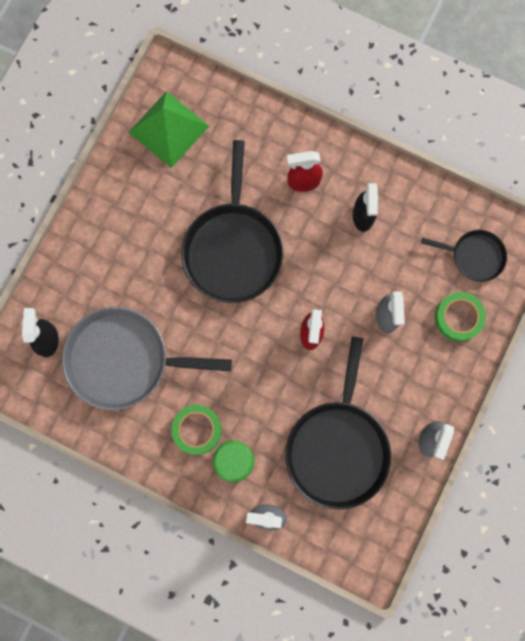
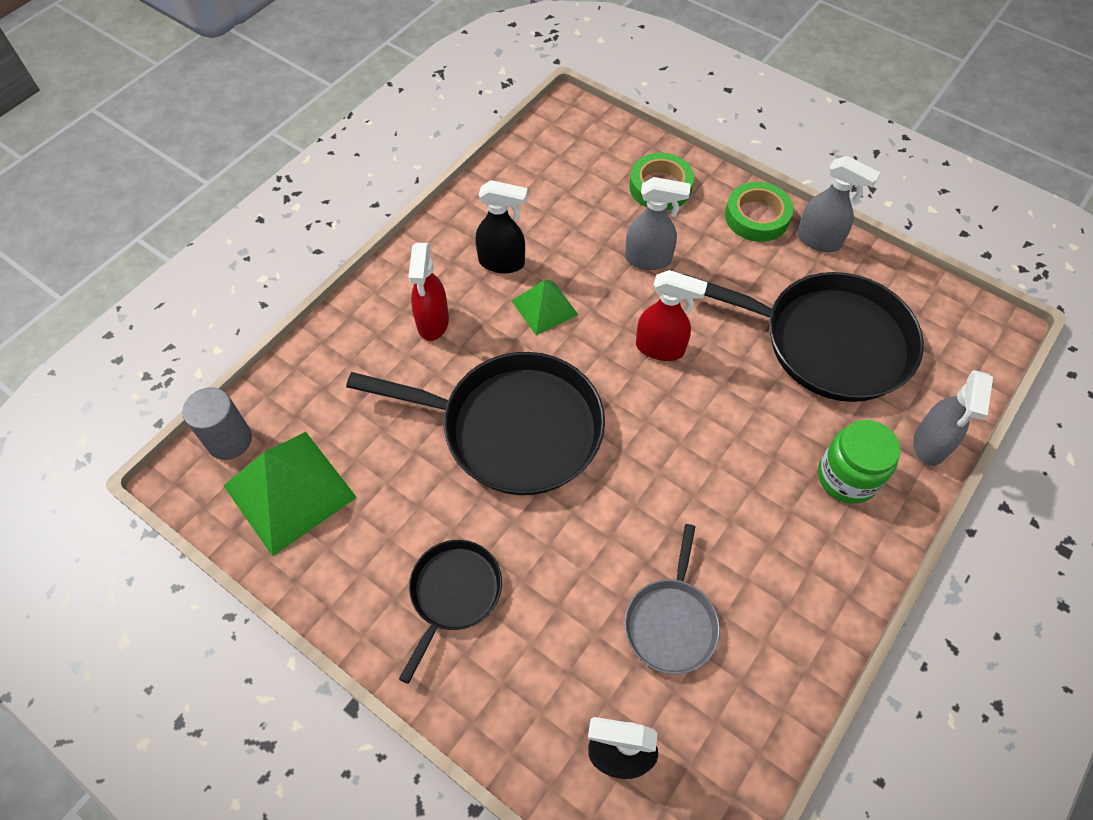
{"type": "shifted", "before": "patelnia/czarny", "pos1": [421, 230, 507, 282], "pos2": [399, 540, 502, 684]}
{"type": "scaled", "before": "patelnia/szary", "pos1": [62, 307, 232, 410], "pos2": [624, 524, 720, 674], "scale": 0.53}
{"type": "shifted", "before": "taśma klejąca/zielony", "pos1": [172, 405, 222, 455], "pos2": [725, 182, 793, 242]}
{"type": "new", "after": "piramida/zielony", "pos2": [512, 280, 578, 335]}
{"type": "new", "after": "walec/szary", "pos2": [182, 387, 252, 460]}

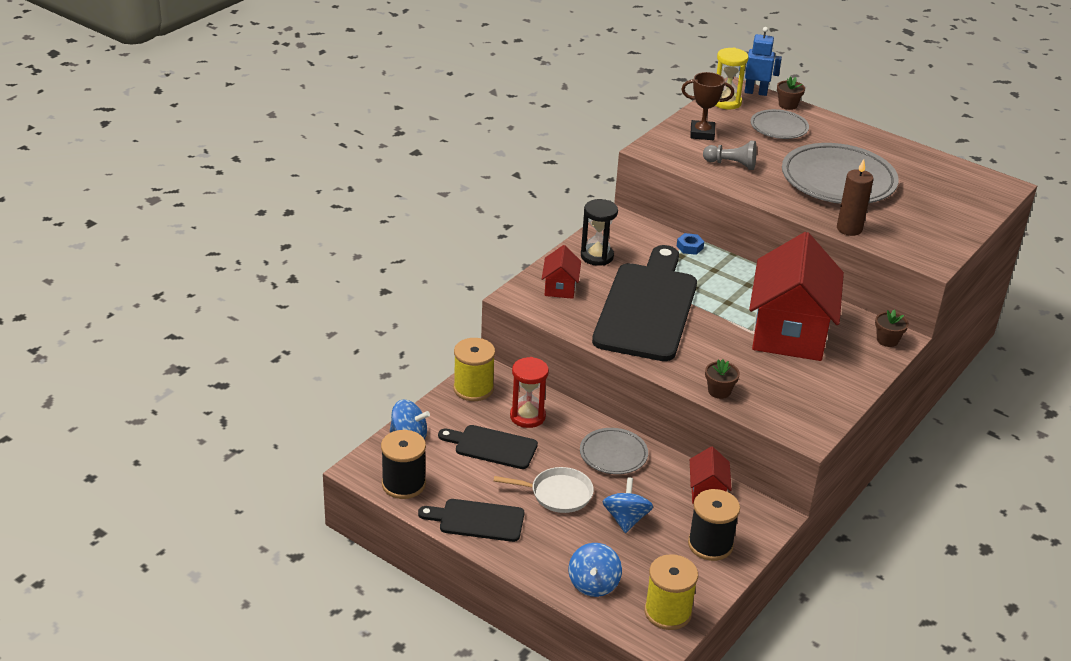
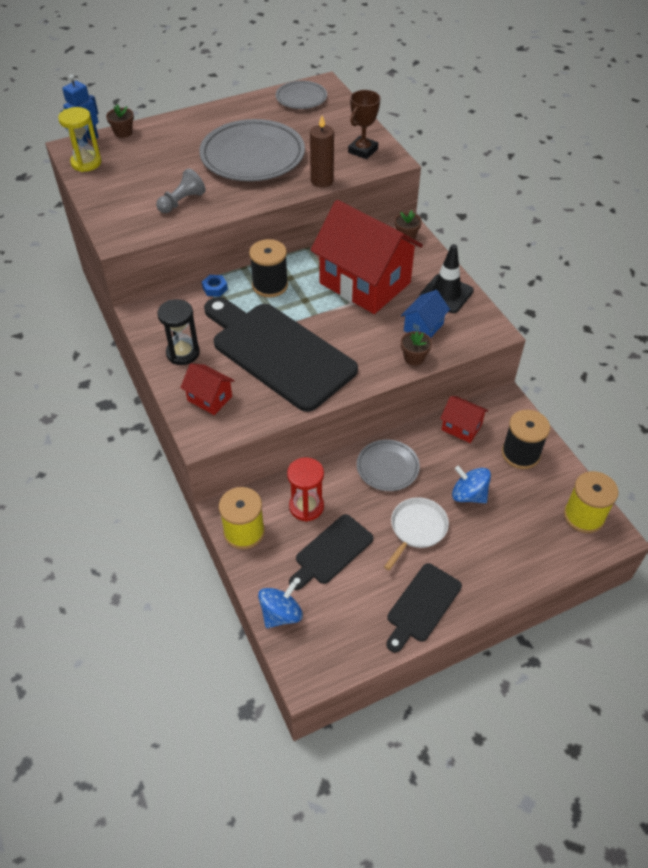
{"type": "shifted", "before": "puchar/brązowy", "pos1": [681, 72, 734, 140], "pos2": [348, 90, 380, 159]}
{"type": "shifted", "before": "talerz/szary", "pos1": [751, 109, 809, 139], "pos2": [276, 81, 327, 109]}
{"type": "shifted", "before": "szpulka/czarny", "pos1": [381, 430, 426, 499], "pos2": [249, 239, 288, 297]}
{"type": "gone", "before": "bączek/niebieski", "pos1": [568, 543, 622, 597]}
{"type": "new", "after": "pachołek/czarny", "pos2": [420, 244, 474, 313]}
{"type": "new", "after": "domek/niebieski", "pos2": [401, 290, 450, 338]}

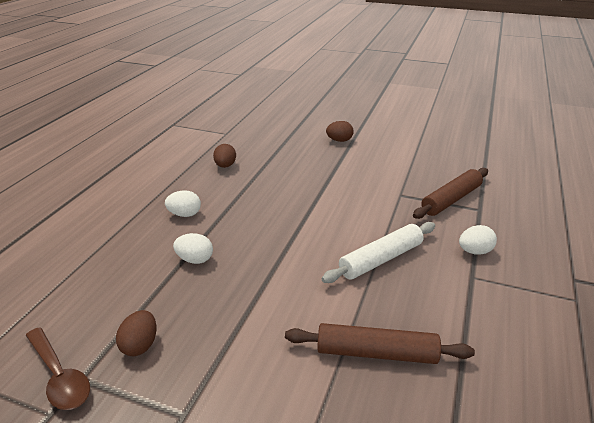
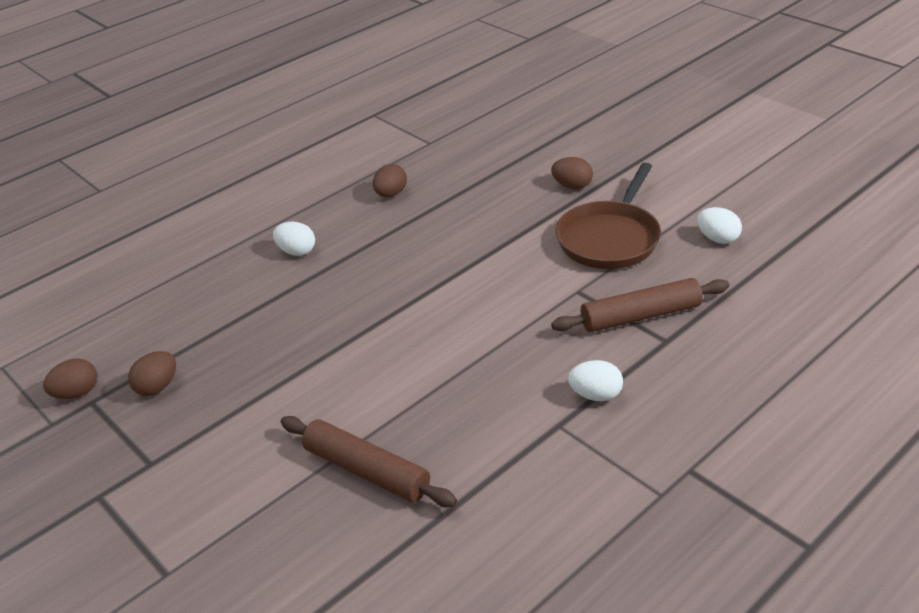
{"type": "gone", "before": "wałek do ciasta/biały", "pos1": [321, 222, 435, 283]}
{"type": "shifted", "before": "jajko/biały", "pos1": [173, 233, 213, 264], "pos2": [697, 207, 742, 244]}
{"type": "swapped", "before": "łyżka/brązowy", "after": "jajko/brązowy", "pos1": [25, 327, 90, 410], "pos2": [43, 358, 98, 399]}
{"type": "new", "after": "patelnia/brązowy", "pos2": [556, 163, 661, 269]}

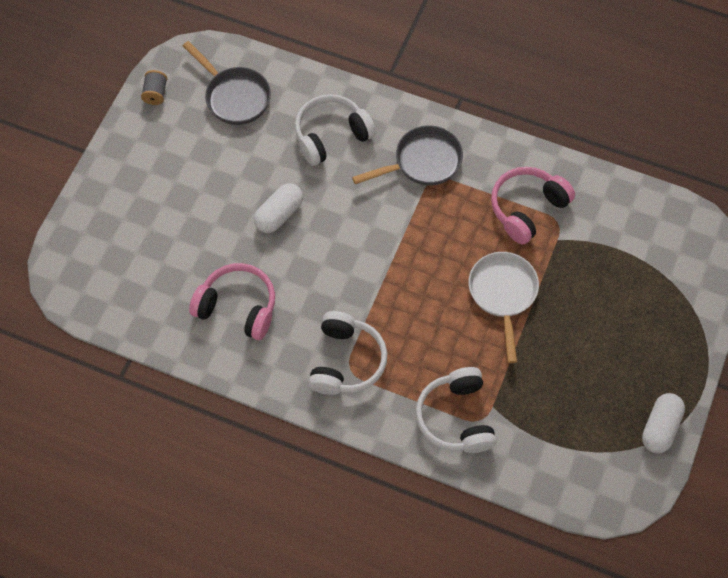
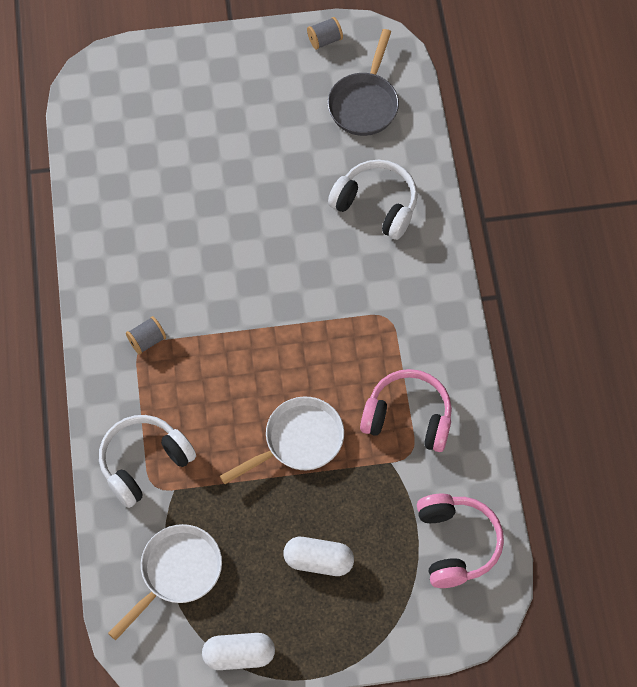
{"type": "gone", "before": "patelnia/szary", "pos1": [352, 125, 463, 186]}
{"type": "shifted", "before": "kapsułka/biały", "pos1": [254, 183, 303, 233], "pos2": [283, 537, 354, 576]}
{"type": "shifted", "before": "słuchawki/różowy", "pos1": [189, 263, 275, 340], "pos2": [417, 494, 504, 588]}
{"type": "swapped", "before": "słuchawki/biały", "after": "szpulka/szary", "pos1": [308, 311, 387, 395], "pos2": [126, 316, 166, 355]}
{"type": "new", "after": "patelnia/biały", "pos2": [108, 524, 222, 640]}

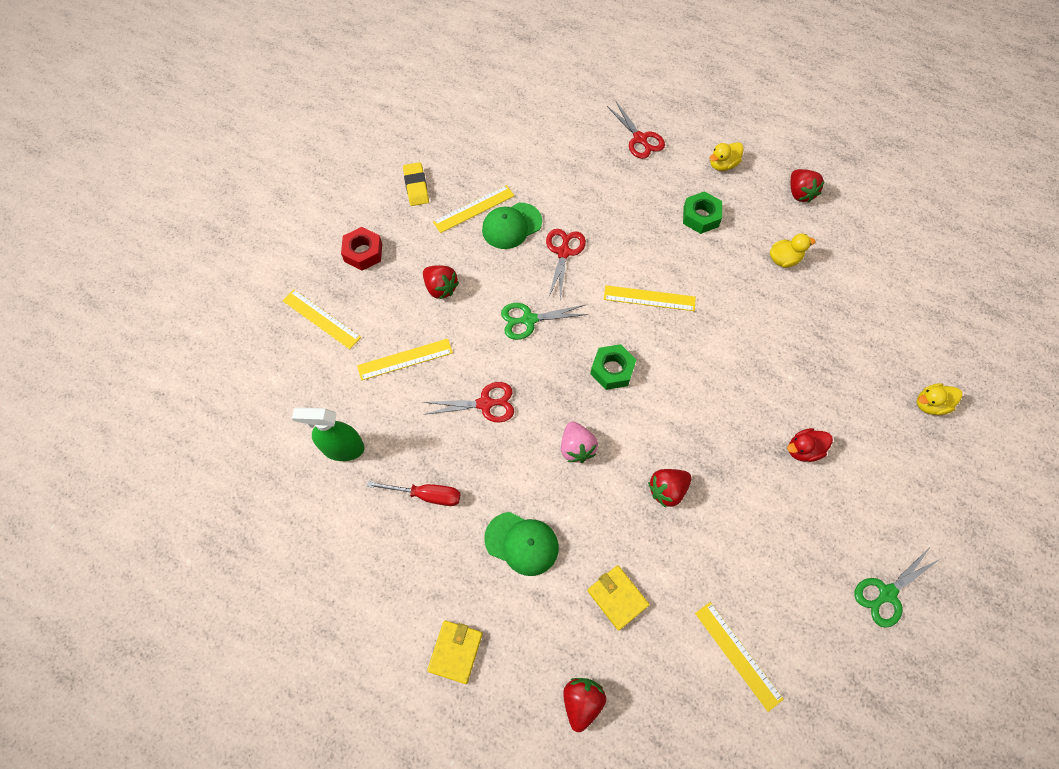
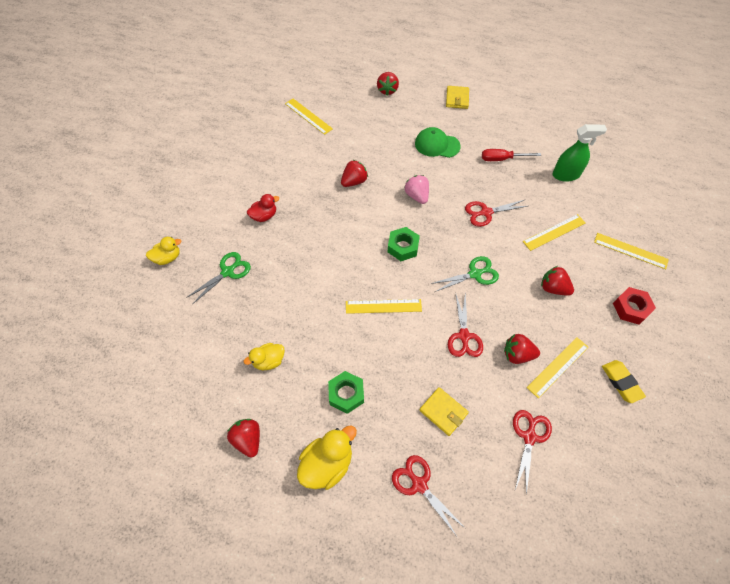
{"type": "scaled", "before": "kaczka/żółty", "pos1": [710, 142, 744, 171], "pos2": [297, 425, 357, 490], "scale": 1.59}
{"type": "swapped", "before": "czapka/zielony", "after": "truskawka/czerwony", "pos1": [482, 203, 542, 249], "pos2": [504, 334, 540, 364]}
{"type": "shifted", "before": "nożyczki/zielony", "pos1": [855, 549, 940, 628], "pos2": [186, 252, 251, 304]}
{"type": "shifted", "before": "portfel/żółty", "pos1": [587, 565, 649, 631], "pos2": [419, 387, 469, 436]}
{"type": "new", "after": "nożyczki/czerwony", "pos2": [513, 410, 552, 495]}

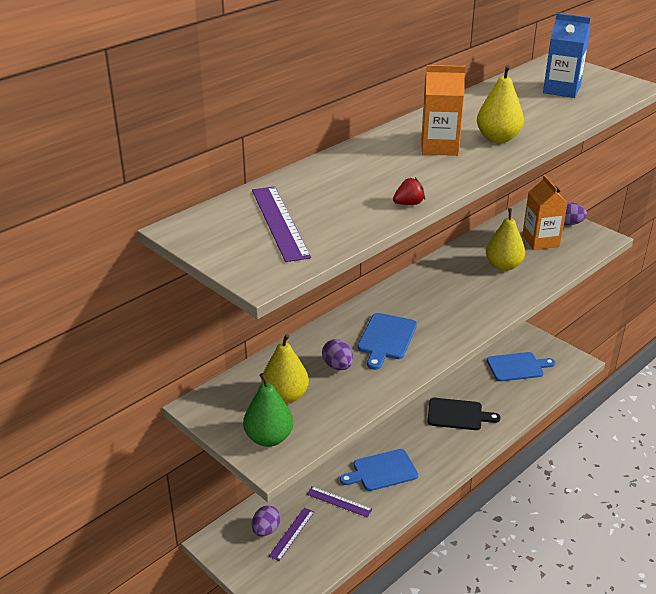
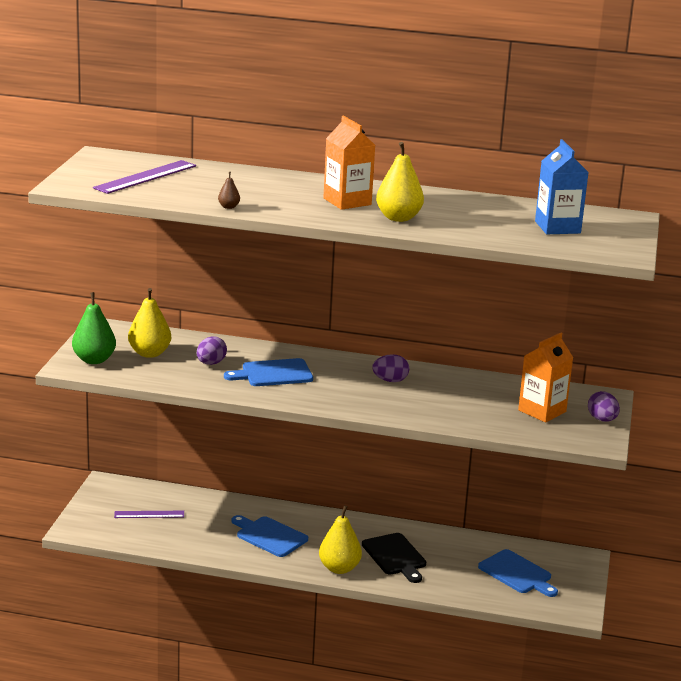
{"type": "swapped", "before": "truskawka/czerwony", "after": "gruszka/brązowy", "pos1": [393, 177, 425, 205], "pos2": [218, 172, 240, 209]}
{"type": "shifted", "before": "gruszka/żółty", "pos1": [486, 208, 525, 271], "pos2": [319, 505, 362, 574]}
{"type": "gone", "before": "linijka/fioletowy", "pos1": [307, 486, 373, 518]}
{"type": "shifted", "before": "jajko/fioletowy", "pos1": [252, 505, 280, 536], "pos2": [372, 354, 409, 382]}

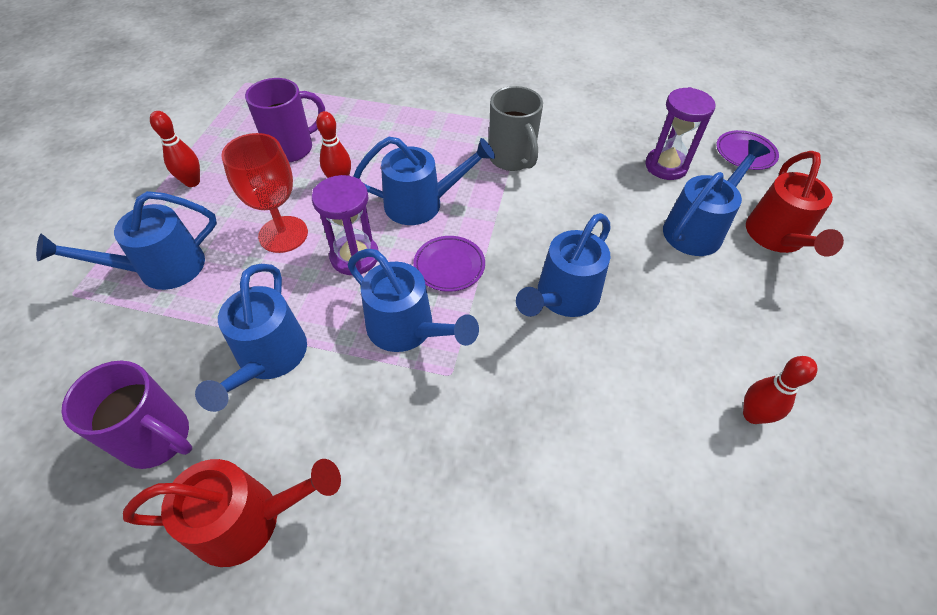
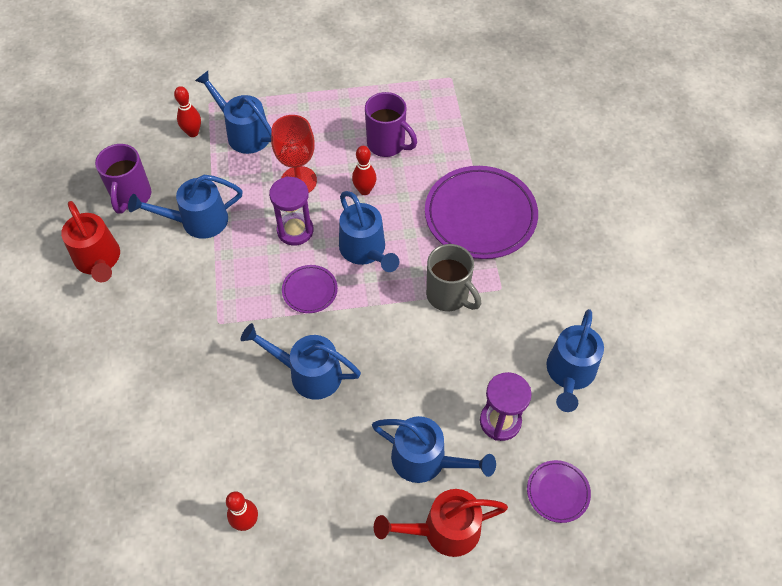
{"type": "rotated", "before": "kubek/szary", "pos1": [489, 86, 543, 171], "pos2": [426, 244, 481, 311], "turn": -90}
{"type": "shifted", "before": "kręgiel/czerwony", "pos1": [150, 111, 200, 187], "pos2": [174, 86, 201, 137]}
{"type": "shifted", "before": "konewka/niebieski", "pos1": [348, 249, 479, 352], "pos2": [546, 309, 604, 412]}
{"type": "new", "after": "talerz/fioletowy", "pos2": [425, 166, 538, 259]}

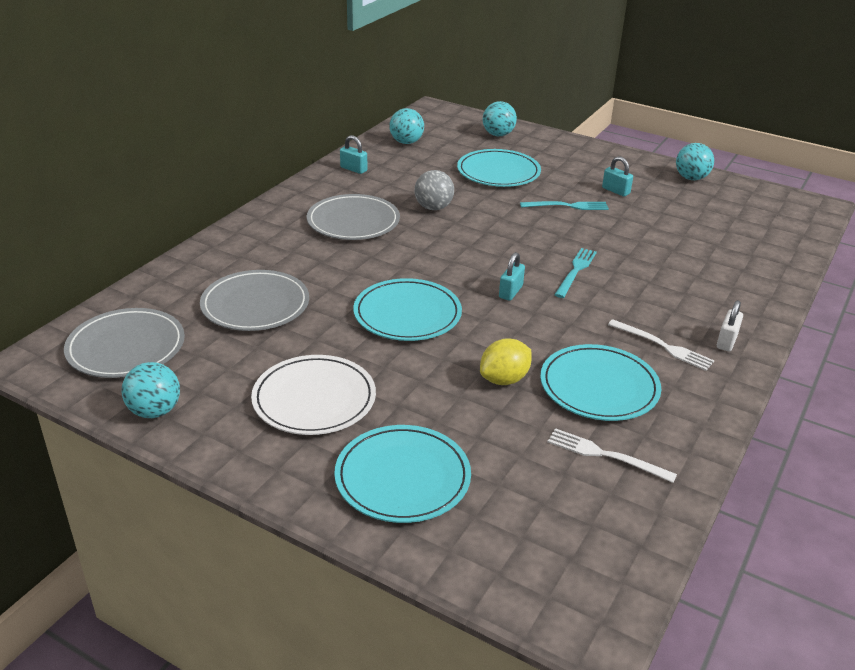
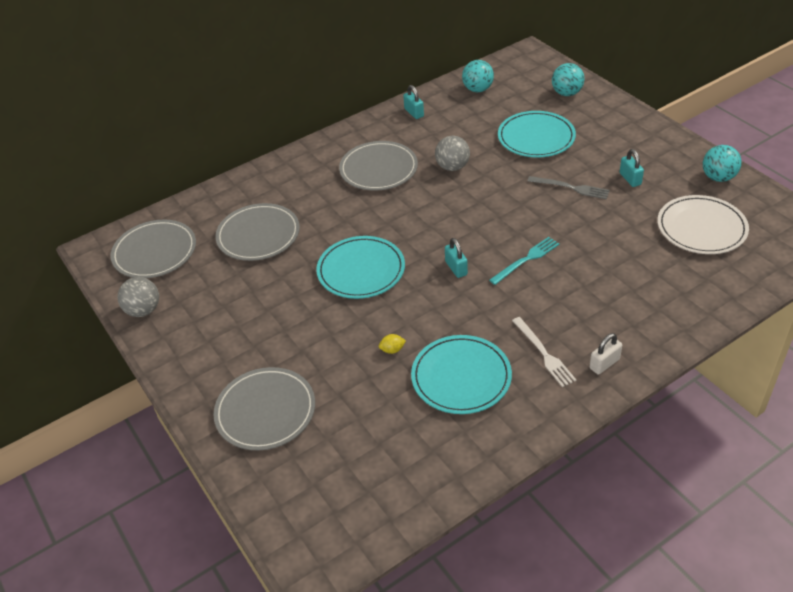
{"type": "repainted", "before": "widelec/turkusowy", "after": "widelec/szary", "pos1": [520, 201, 609, 210], "pos2": [528, 176, 610, 199]}
{"type": "rotated", "before": "kłódka/turkusowy", "pos1": [499, 252, 525, 301], "pos2": [445, 238, 468, 278], "turn": -75}
{"type": "scaled", "before": "cytryna/żółty", "pos1": [480, 338, 532, 385], "pos2": [379, 334, 406, 354], "scale": 0.52}
{"type": "shifted", "before": "talerz/biały", "pos1": [251, 355, 376, 435], "pos2": [657, 195, 749, 254]}
{"type": "repainted", "before": "piłka/turkusowy", "after": "piłka/szary", "pos1": [121, 362, 180, 418], "pos2": [117, 277, 159, 317]}
{"type": "repainted", "before": "talerz/turkusowy", "after": "talerz/szary", "pos1": [334, 425, 471, 523], "pos2": [213, 367, 315, 450]}
{"type": "gone", "before": "widelec/biały", "pos1": [547, 428, 677, 483]}

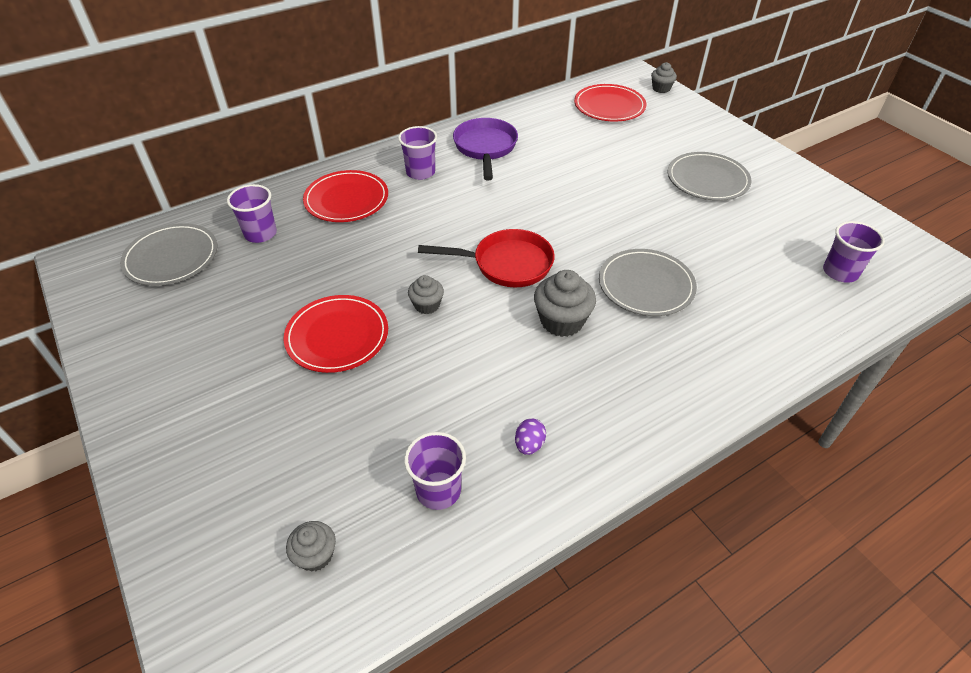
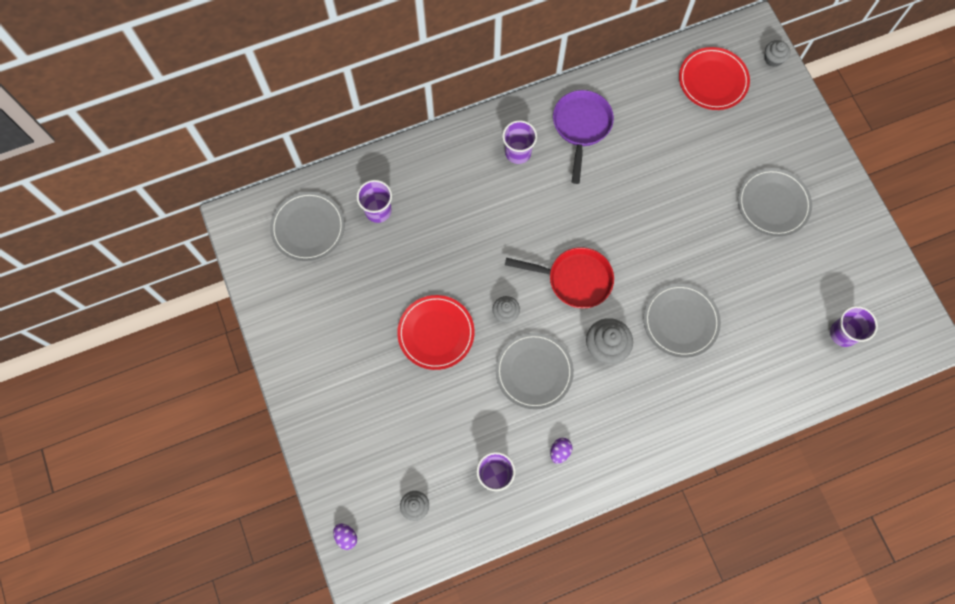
{"type": "gone", "before": "talerz/czerwony", "pos1": [303, 170, 388, 222]}
{"type": "new", "after": "talerz/szary", "pos2": [496, 333, 574, 409]}
{"type": "new", "after": "jajko/fioletowy", "pos2": [333, 524, 357, 550]}

